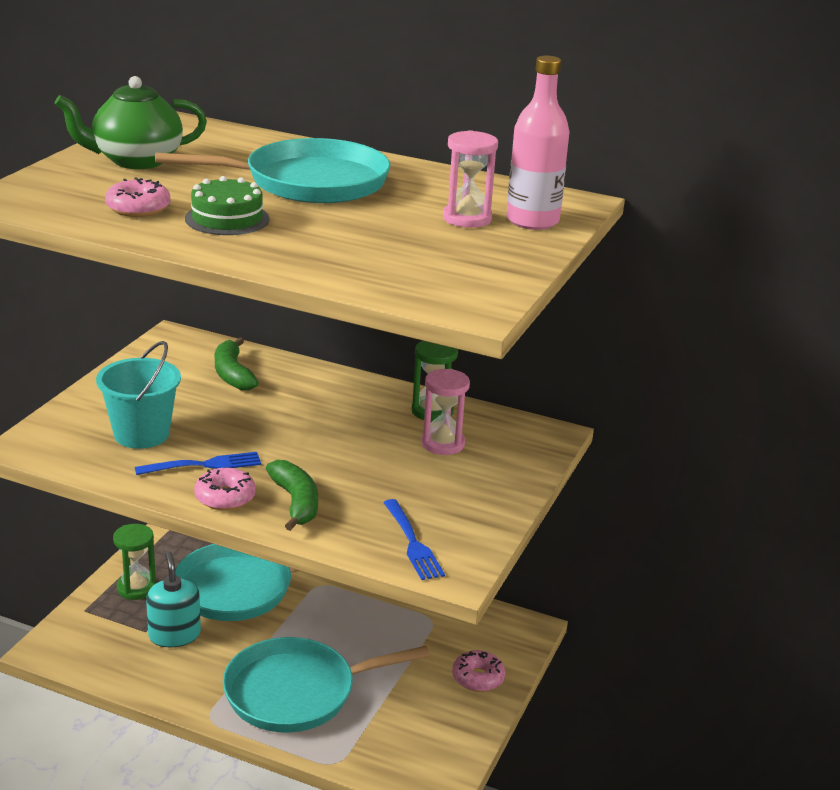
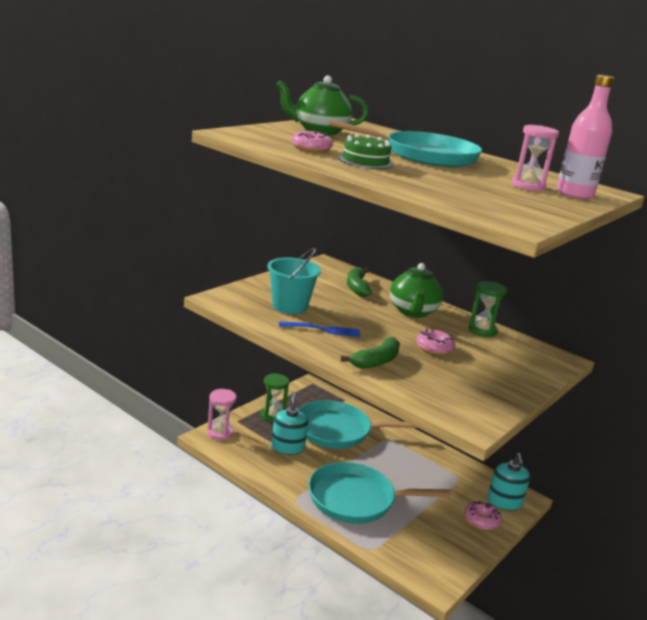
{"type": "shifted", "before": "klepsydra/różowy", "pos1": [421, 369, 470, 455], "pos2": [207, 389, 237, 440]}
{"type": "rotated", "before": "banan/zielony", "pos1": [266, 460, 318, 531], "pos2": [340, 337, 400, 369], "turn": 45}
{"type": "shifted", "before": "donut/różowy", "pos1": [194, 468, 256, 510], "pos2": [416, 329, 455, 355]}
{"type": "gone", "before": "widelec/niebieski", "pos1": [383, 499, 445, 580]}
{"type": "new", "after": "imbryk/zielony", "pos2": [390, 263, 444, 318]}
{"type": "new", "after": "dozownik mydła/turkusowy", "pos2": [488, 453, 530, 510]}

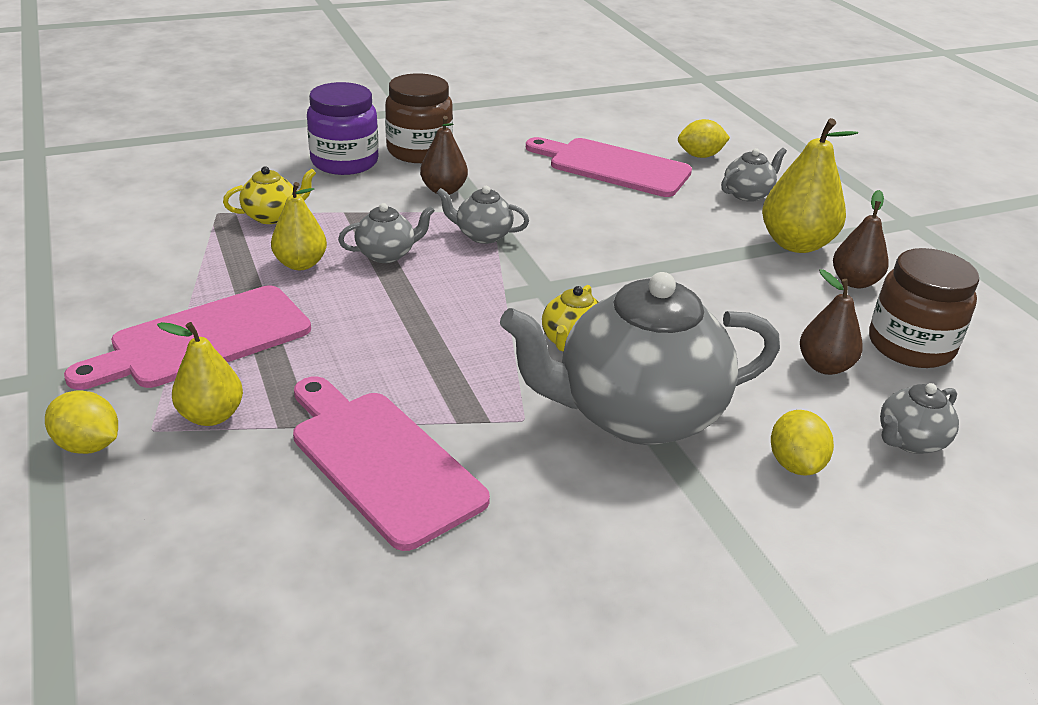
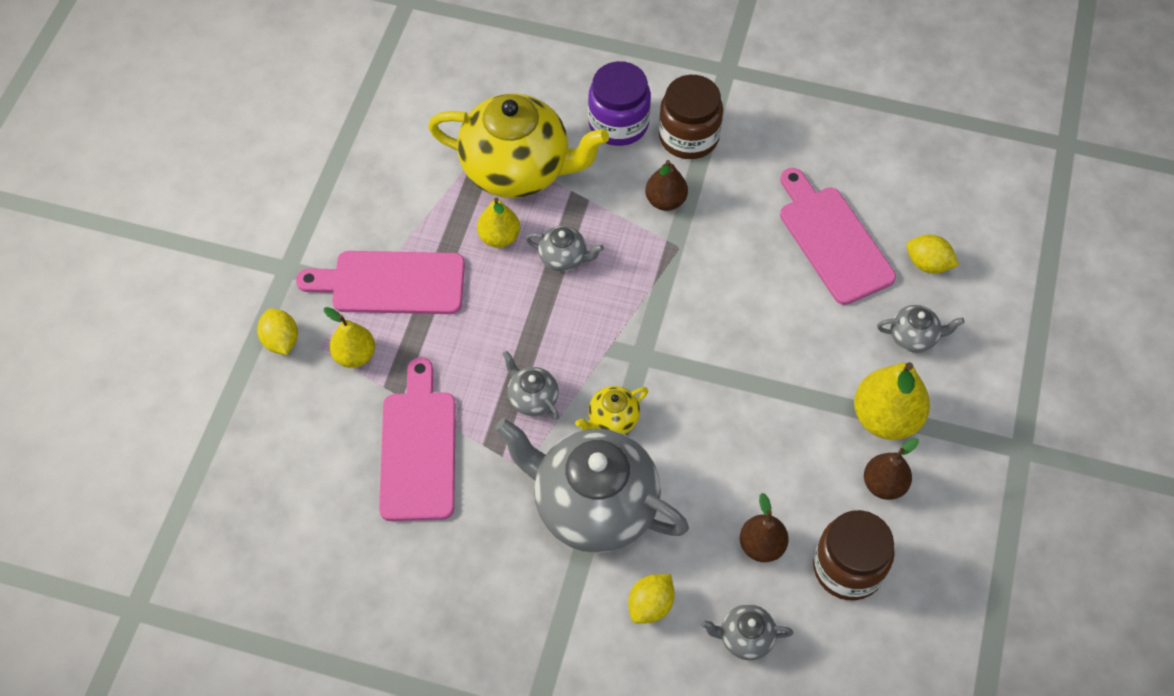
{"type": "scaled", "before": "imbryk/żółty", "pos1": [223, 166, 316, 224], "pos2": [428, 93, 609, 198], "scale": 2.34}
{"type": "shifted", "before": "imbryk/szary", "pos1": [436, 186, 529, 244], "pos2": [503, 351, 559, 420]}

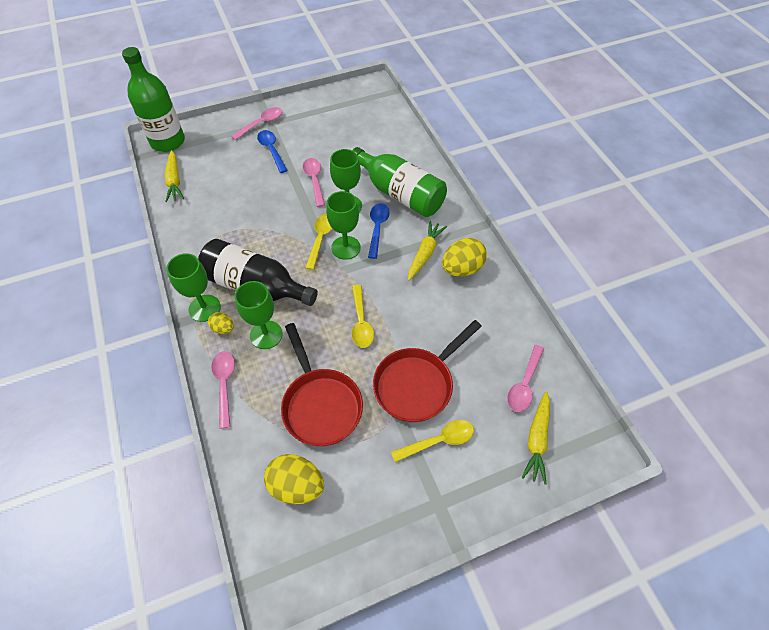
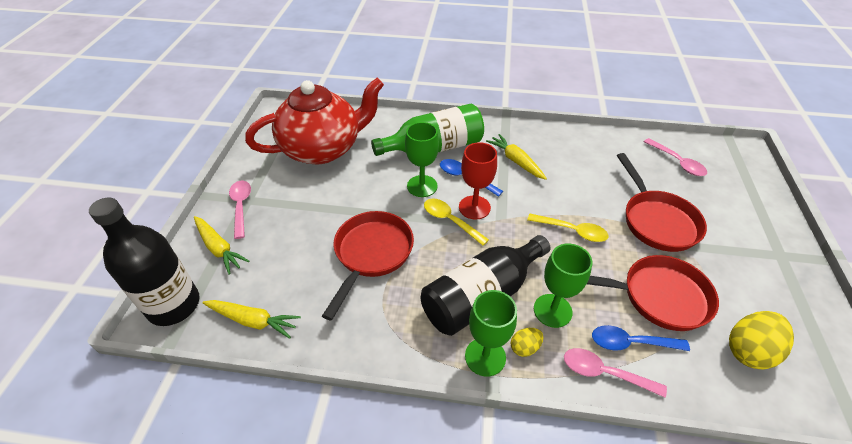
{"type": "repainted", "before": "butelka/zielony", "after": "butelka/czarny", "pos1": [122, 47, 185, 152], "pos2": [89, 197, 199, 326]}
{"type": "shifted", "before": "łyżka/niebieski", "pos1": [257, 130, 288, 173], "pos2": [592, 325, 690, 351]}
{"type": "gone", "before": "łyżka/różowy", "pos1": [303, 158, 325, 207]}
{"type": "repainted", "before": "kielich/zielony", "after": "kielich/czerwony", "pos1": [326, 191, 361, 260], "pos2": [459, 142, 497, 220]}
{"type": "gone", "before": "jajko/żółty", "pos1": [442, 238, 487, 277]}
{"type": "shifted", "before": "marchewka/żółty", "pos1": [522, 391, 550, 484], "pos2": [194, 216, 249, 275]}
{"type": "gone", "before": "łyżka/żółty", "pos1": [391, 420, 474, 462]}
{"type": "new", "after": "imbryk/czerwony", "pos2": [245, 78, 384, 164]}
{"type": "new", "after": "patelnia/czerwony", "pos2": [322, 211, 414, 321]}

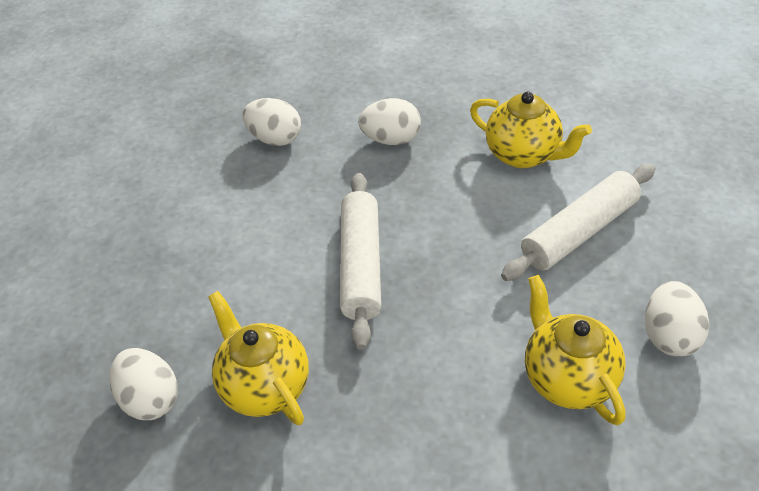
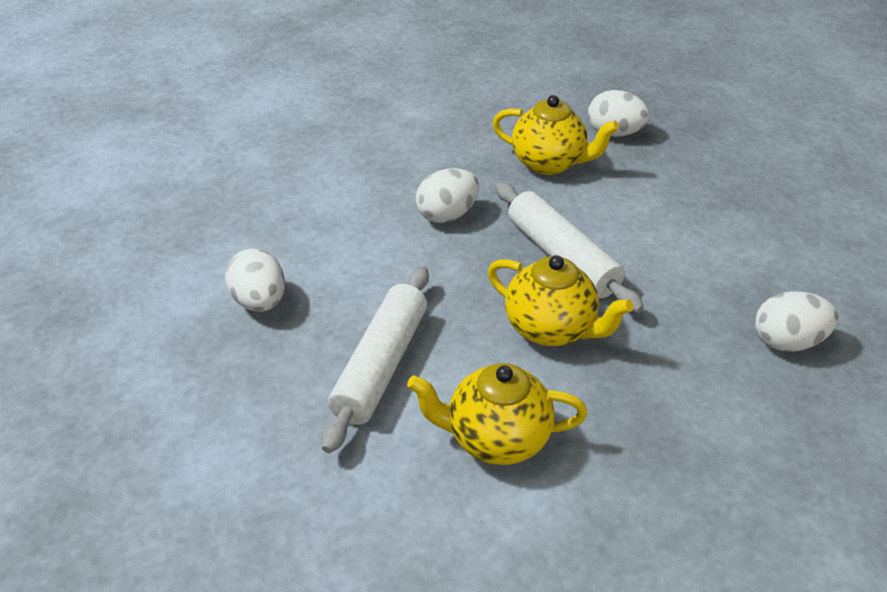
{"type": "shifted", "before": "jajko/biały", "pos1": [358, 98, 421, 145], "pos2": [416, 168, 479, 223]}
{"type": "shifted", "before": "imbryk/żółty", "pos1": [525, 275, 626, 425], "pos2": [488, 255, 634, 346]}

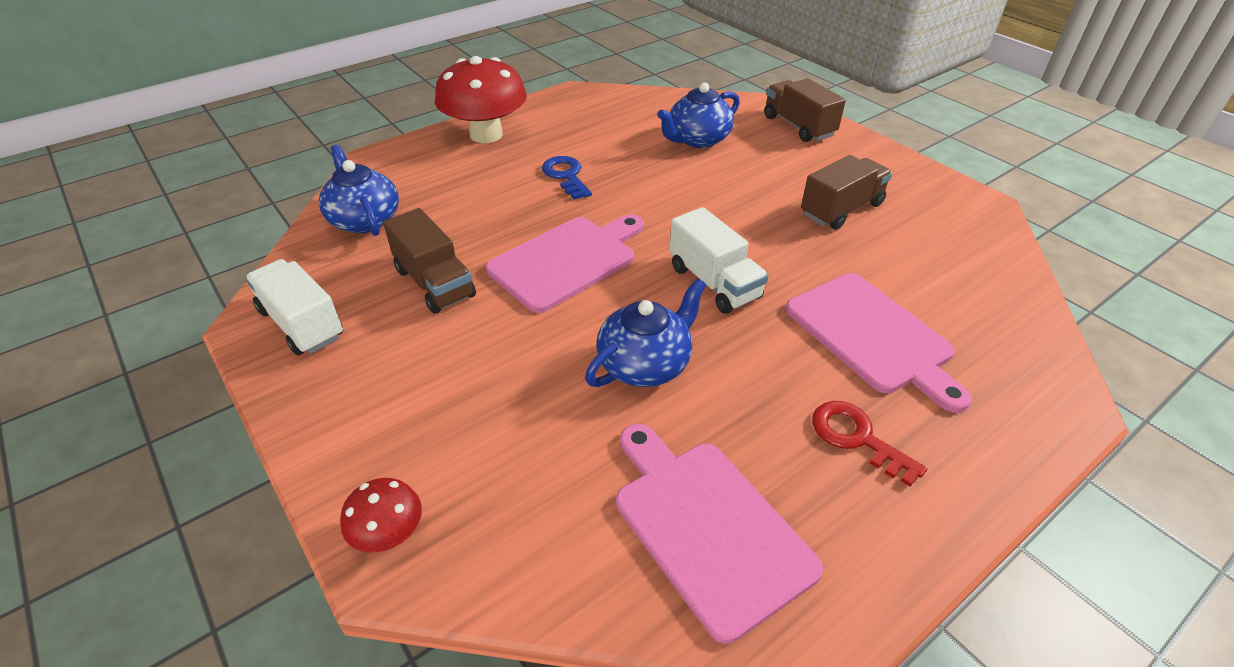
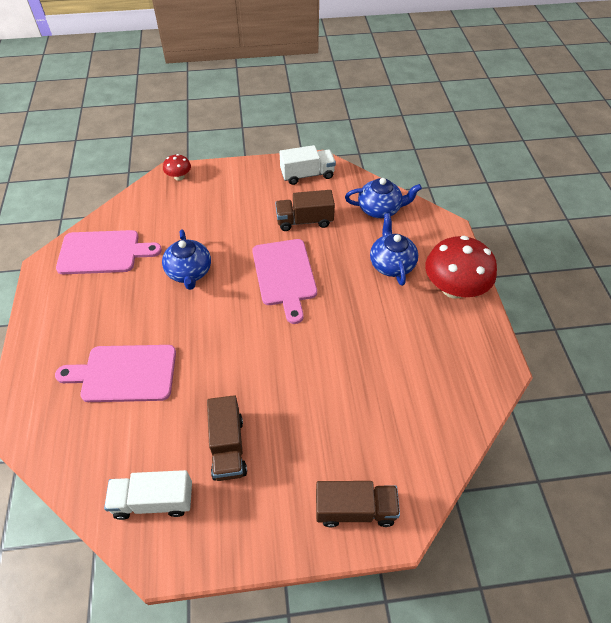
{"type": "shifted", "before": "imbryk/niebieski", "pos1": [657, 82, 740, 148], "pos2": [370, 213, 418, 286]}
{"type": "gone", "before": "klucz/niebieski", "pos1": [542, 156, 592, 200]}
{"type": "shifted", "before": "ciężarówka/biały", "pos1": [670, 207, 769, 314], "pos2": [104, 470, 192, 520]}
{"type": "gone", "before": "klucz/czerwony", "pos1": [812, 401, 927, 487]}

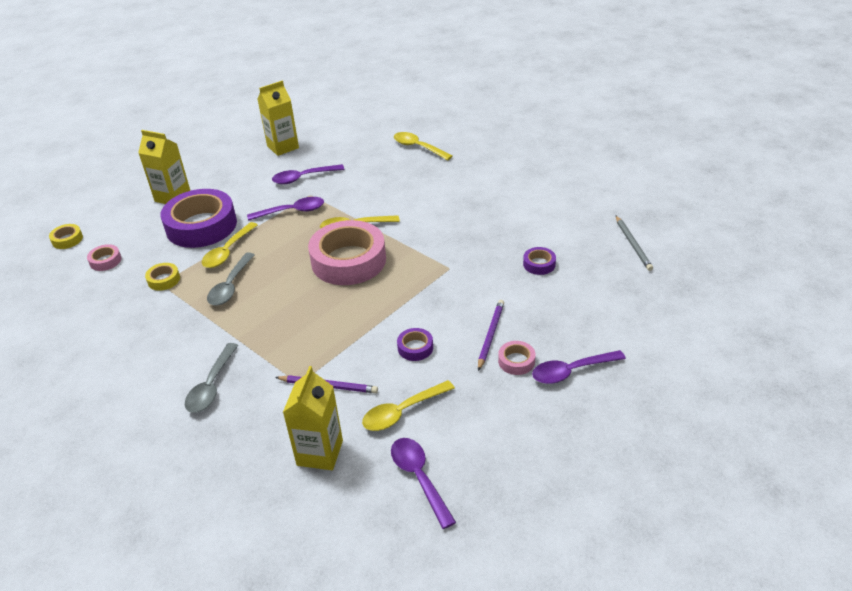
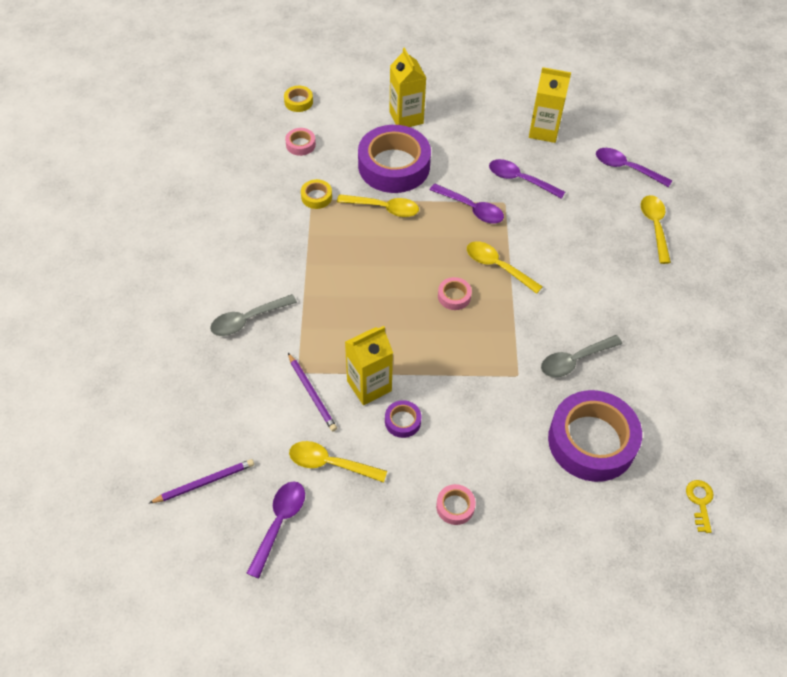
{"type": "swapped", "before": "ołówek/szary", "after": "klucz/żółty", "pos1": [616, 216, 653, 271], "pos2": [686, 480, 714, 533]}
{"type": "scaled", "before": "taśma klejąca/różowy", "pos1": [308, 220, 386, 285], "pos2": [438, 277, 472, 310], "scale": 0.42}
{"type": "rotated", "before": "łyżka/żółty", "pos1": [202, 222, 258, 268], "pos2": [337, 194, 419, 217], "turn": -150}
{"type": "scaled", "before": "taśma klejąca/fioletowy", "pos1": [523, 247, 556, 275], "pos2": [548, 390, 642, 482], "scale": 2.39}
{"type": "shifted", "before": "łyżka/szary", "pos1": [207, 253, 255, 305], "pos2": [541, 335, 622, 377]}
{"type": "shifted", "before": "ołówek/fioletowy", "pos1": [478, 300, 504, 371], "pos2": [149, 459, 254, 503]}
{"type": "shifted", "before": "łyżka/fioletowy", "pos1": [532, 350, 626, 384], "pos2": [596, 148, 672, 187]}
{"type": "shifted", "before": "karton mleka/żółty", "pos1": [283, 366, 343, 470], "pos2": [345, 326, 393, 405]}

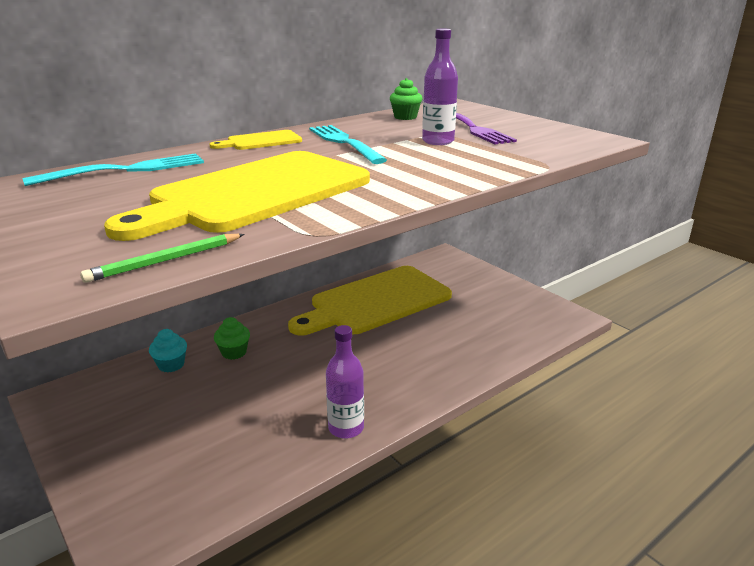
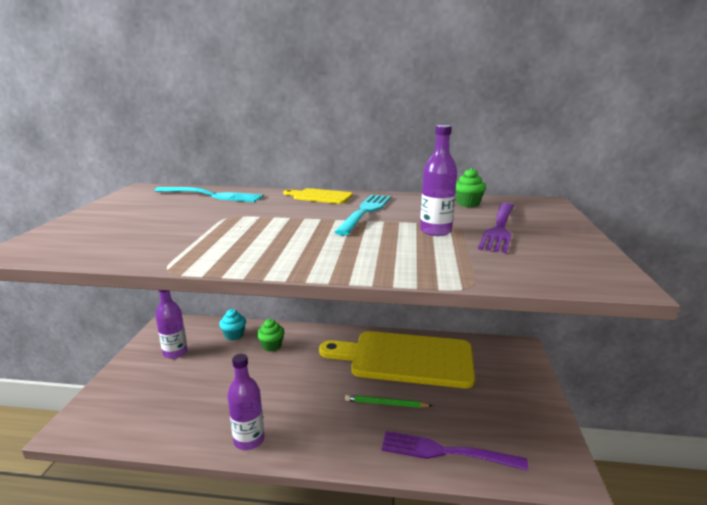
{"type": "gone", "before": "deska do krojenia/żółty", "pos1": [104, 151, 370, 241]}
{"type": "shifted", "before": "ołówek/zielony", "pos1": [80, 234, 244, 283], "pos2": [345, 395, 432, 408]}
{"type": "new", "after": "butelka/fioletowy", "pos2": [155, 290, 188, 359]}
{"type": "new", "after": "widelec/fioletowy", "pos2": [382, 431, 528, 471]}

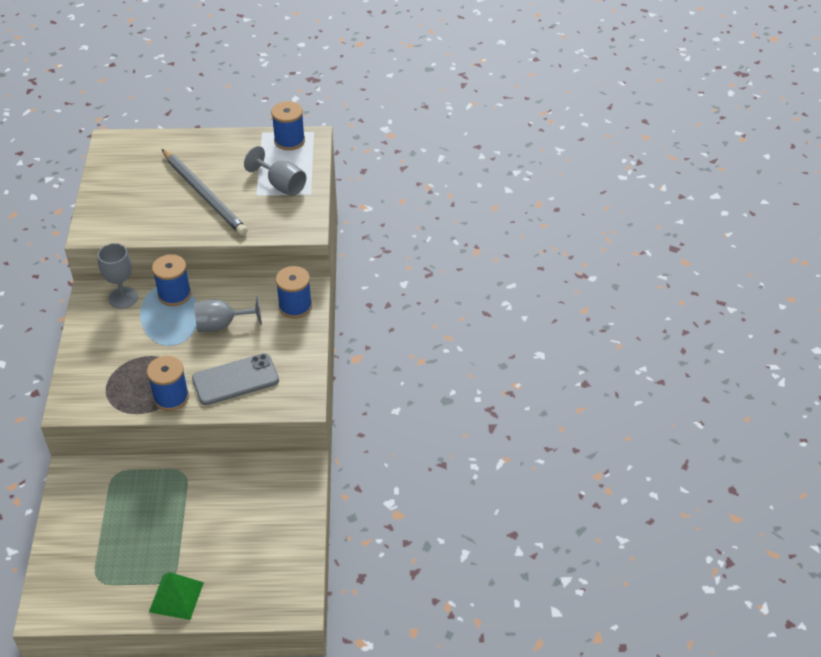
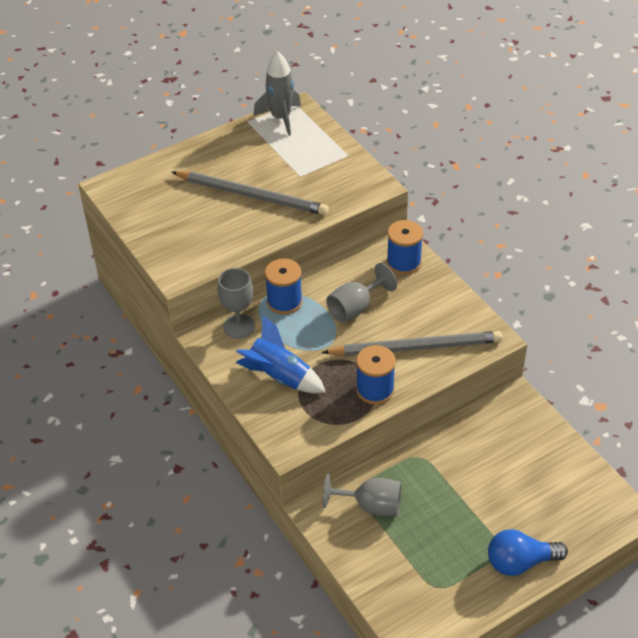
{"type": "swapped", "before": "szpulka/niebieski", "after": "rakieta/szary", "pos1": [271, 101, 305, 150], "pos2": [253, 51, 301, 136]}
{"type": "shifted", "before": "kielich/szary", "pos1": [244, 146, 306, 196], "pos2": [323, 473, 401, 516]}
{"type": "swapped", "before": "telefon/szary", "after": "ołówek/szary", "pos1": [192, 353, 279, 405], "pos2": [322, 331, 503, 356]}
{"type": "swapped", "before": "piramida/zielony", "after": "żarówka/niebieski", "pos1": [149, 572, 204, 620], "pos2": [488, 529, 568, 576]}
{"type": "new", "after": "rakieta/niebieski", "pos2": [236, 315, 326, 393]}

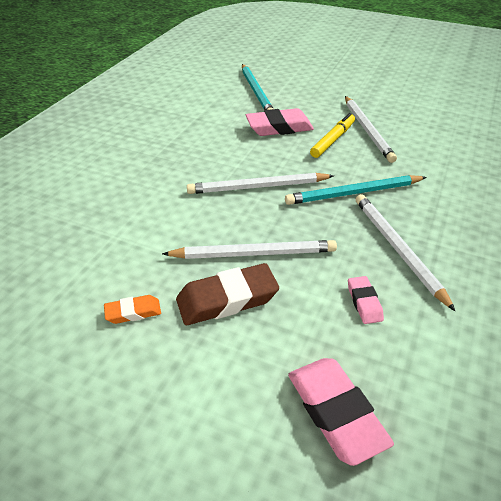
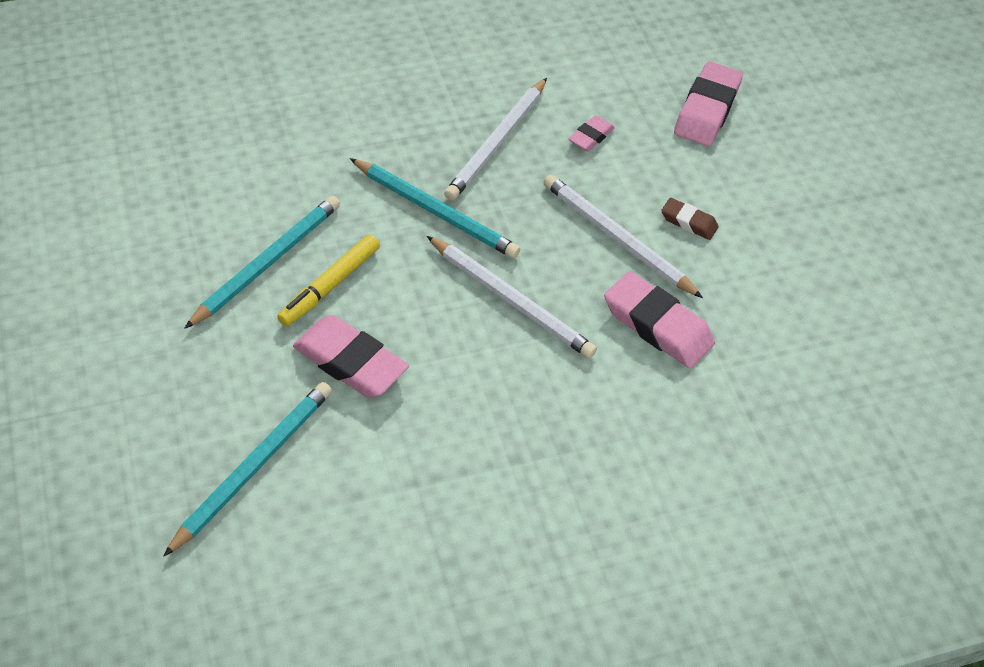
{"type": "repainted", "before": "ołówek/biały", "after": "ołówek/turkusowy", "pos1": [345, 96, 397, 163], "pos2": [184, 196, 340, 329]}
{"type": "rotated", "before": "flamaster/żółty", "pos1": [310, 113, 355, 158], "pos2": [278, 234, 380, 327], "turn": -45}
{"type": "scaled", "before": "gumka do mazania/brązowy", "pos1": [176, 263, 279, 325], "pos2": [661, 198, 719, 240], "scale": 0.53}
{"type": "gone", "before": "gumka do mazania/pomarańczowy", "pos1": [104, 295, 161, 324]}
{"type": "new", "after": "gumka do mazania/różowy", "pos2": [604, 271, 715, 368]}

